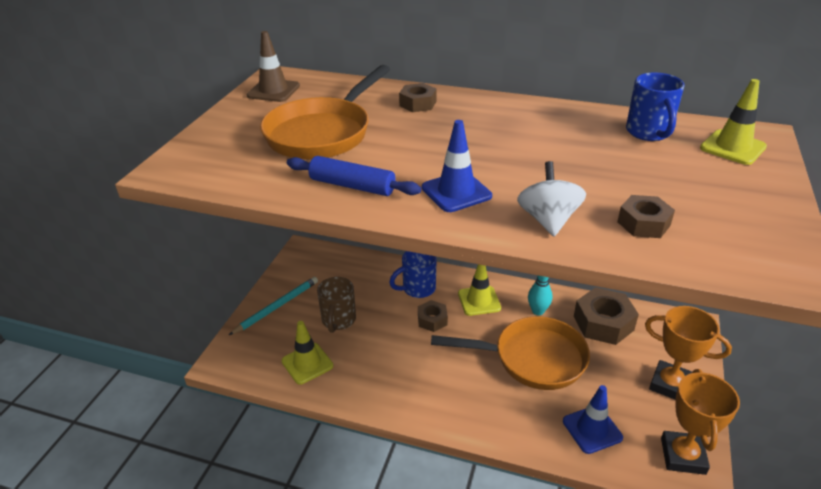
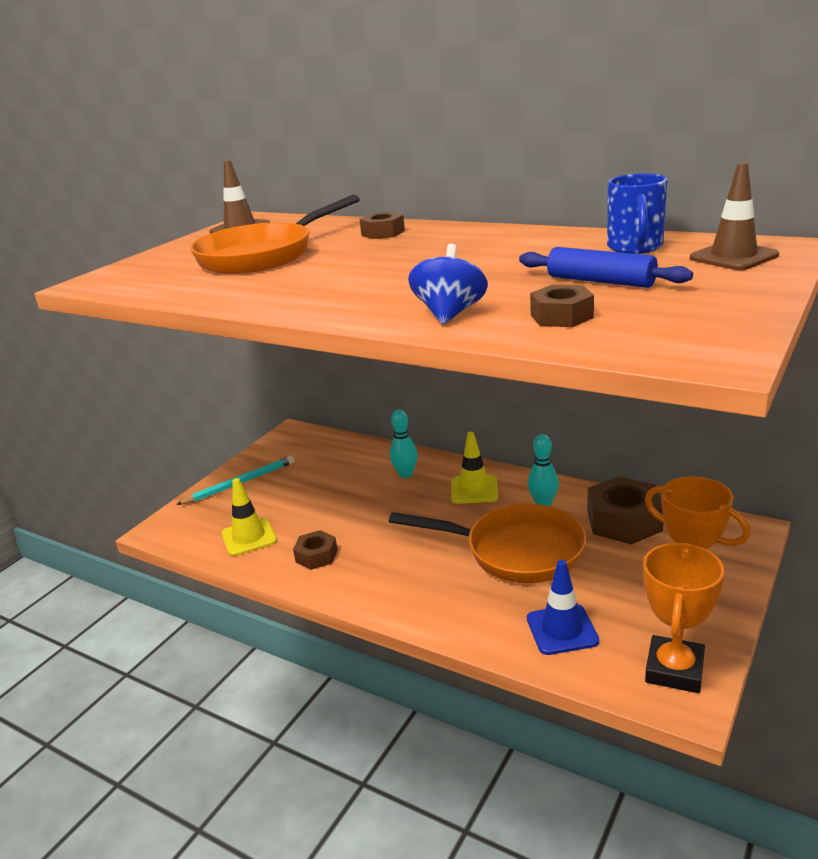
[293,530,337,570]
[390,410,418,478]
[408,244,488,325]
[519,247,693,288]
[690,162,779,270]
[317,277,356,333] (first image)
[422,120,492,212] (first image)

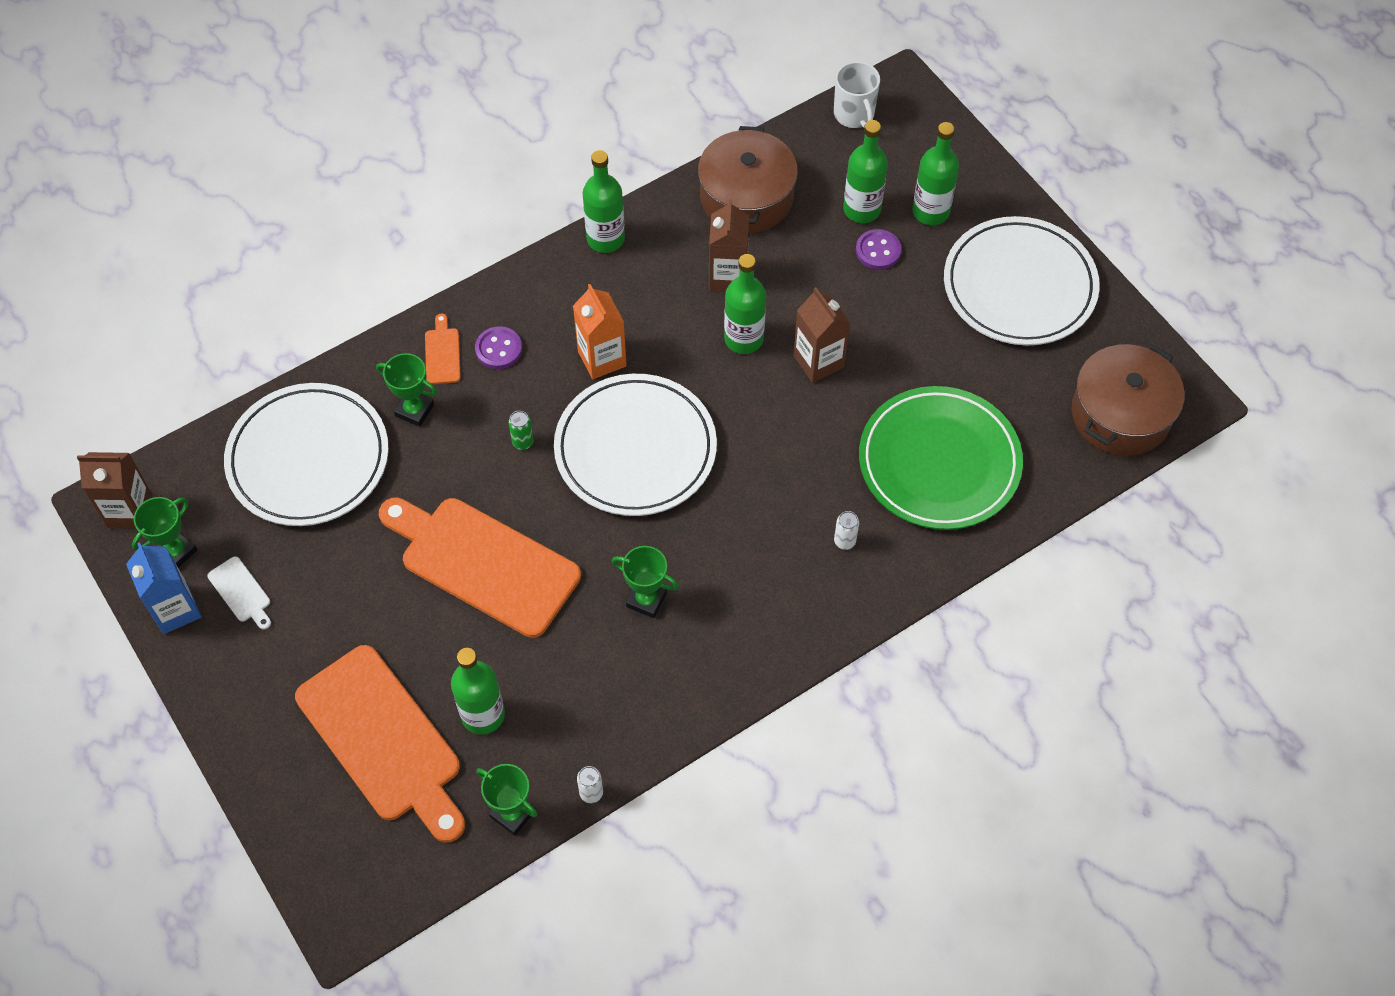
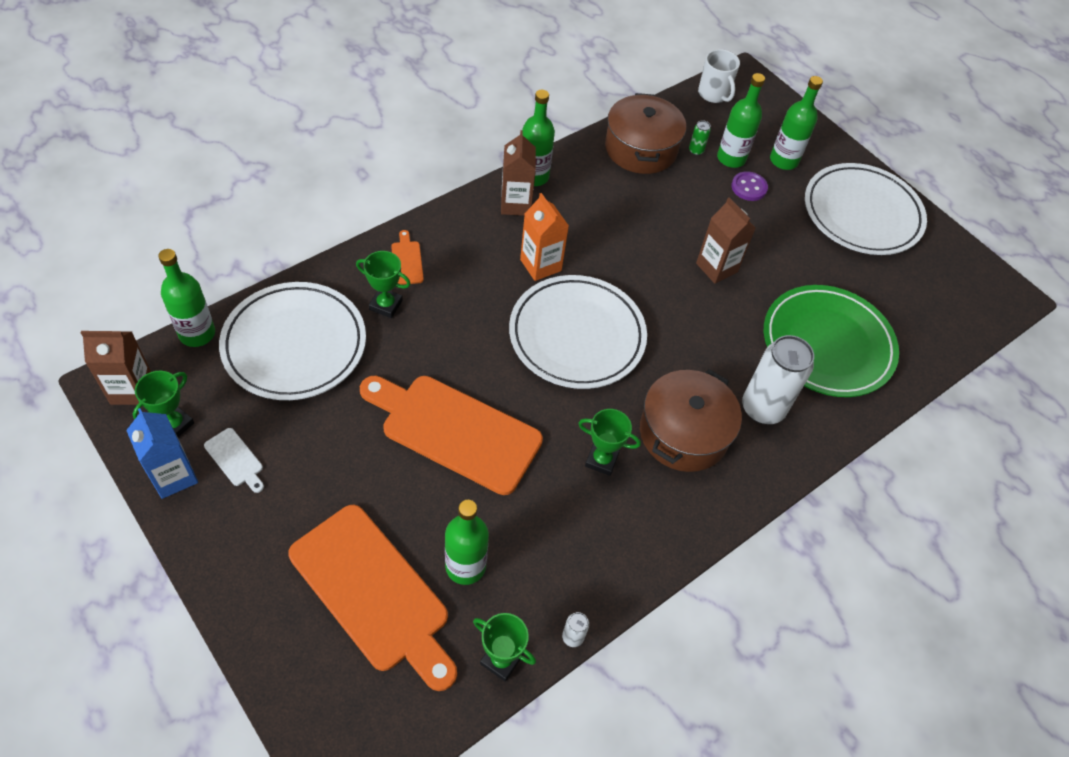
[158,249,215,347]
[501,130,536,216]
[640,369,742,472]
[689,120,711,156]
[742,335,814,424]
[475,326,522,369] (first image)

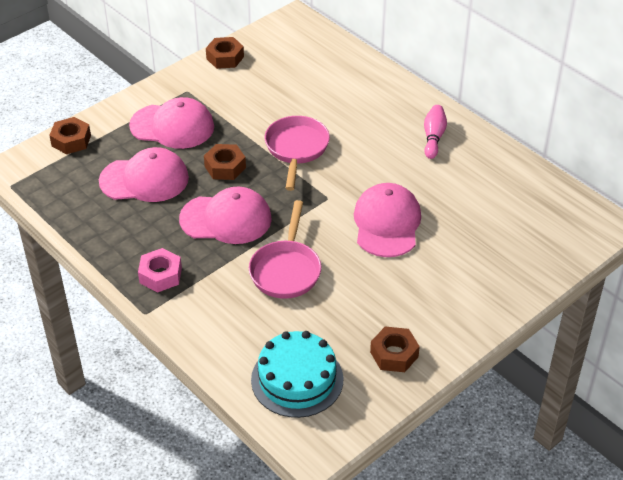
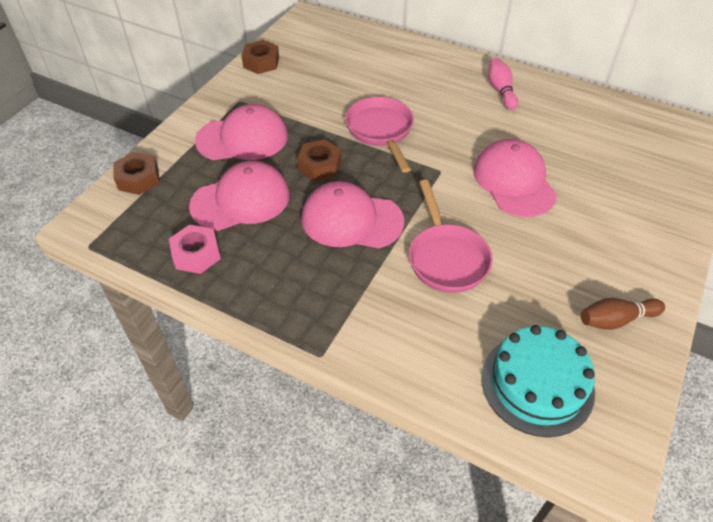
[169,225,221,274]
[301,181,404,248]
[581,298,665,330]

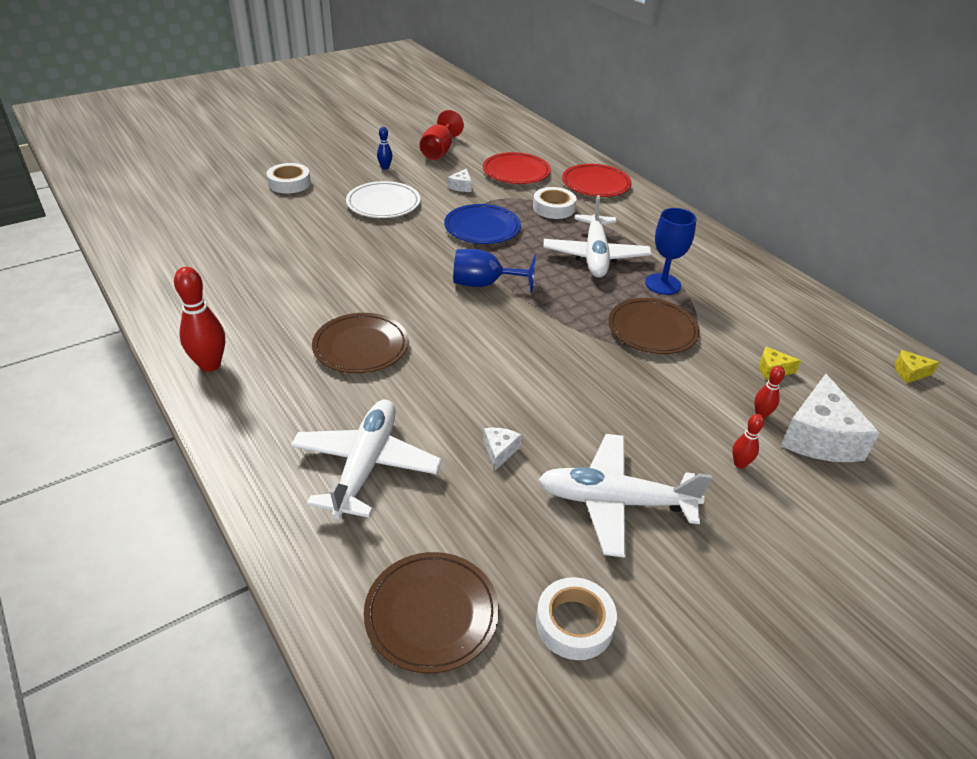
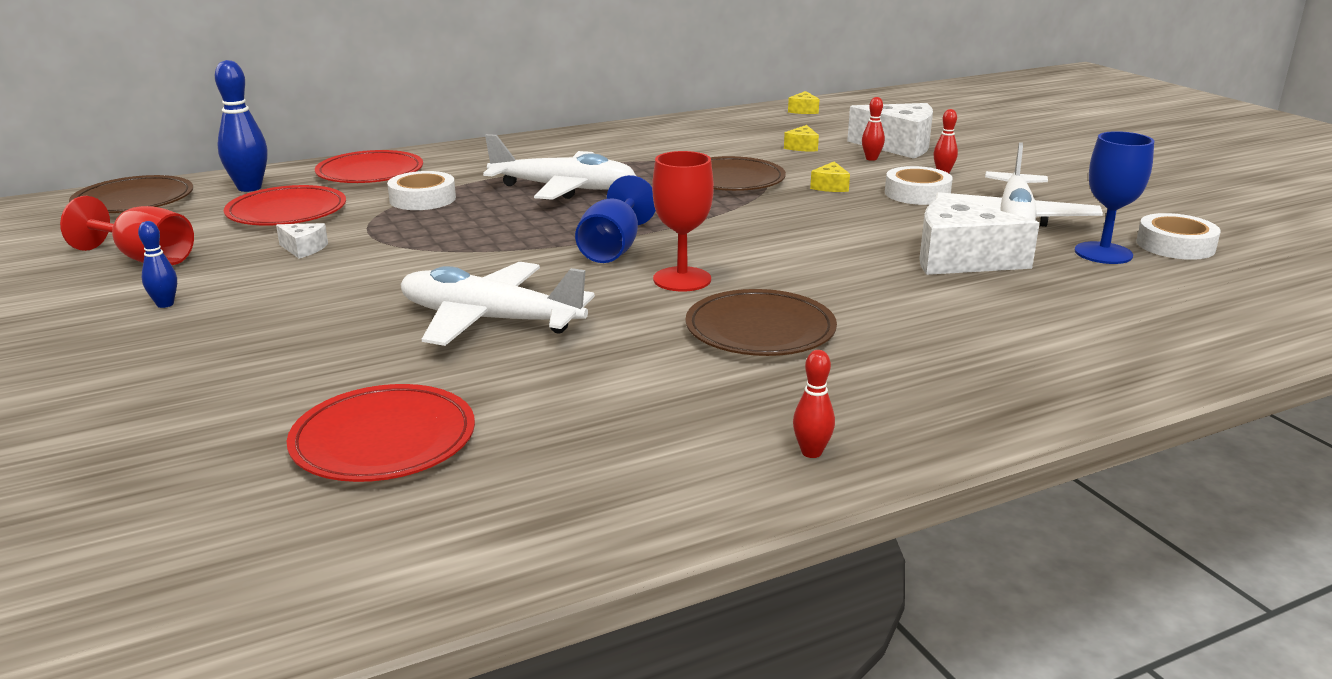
[69,175,193,213]
[215,60,268,192]
[287,384,475,482]
[400,262,595,346]
[652,151,714,291]
[793,350,835,458]
[810,161,850,192]
[885,166,953,205]
[919,196,1040,275]
[1074,131,1154,264]
[346,181,420,218] (first image)
[444,204,521,244] (first image)

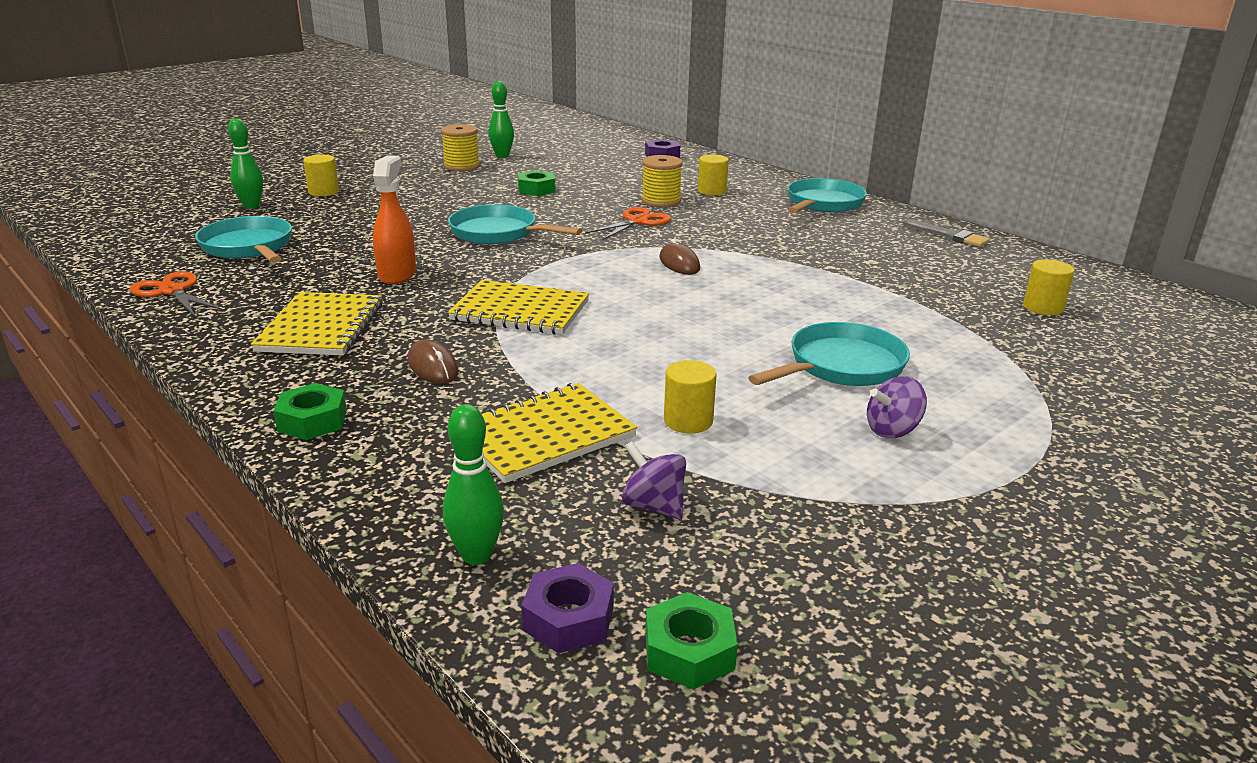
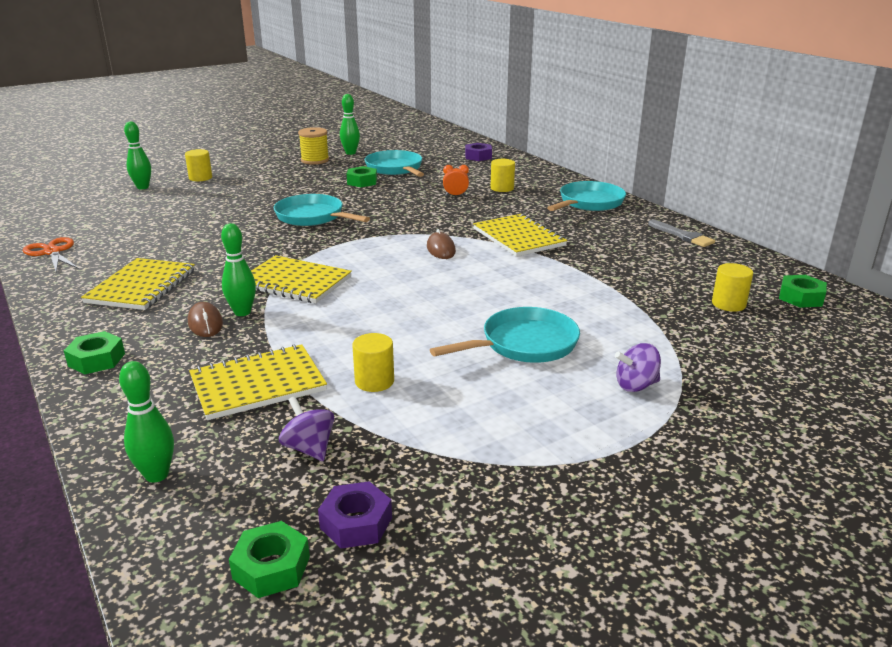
[221,223,256,316]
[318,481,392,549]
[365,150,424,177]
[443,165,469,196]
[473,214,567,257]
[615,343,661,392]
[779,275,827,308]
[373,155,416,284] (first image)
[585,207,671,240] (first image)

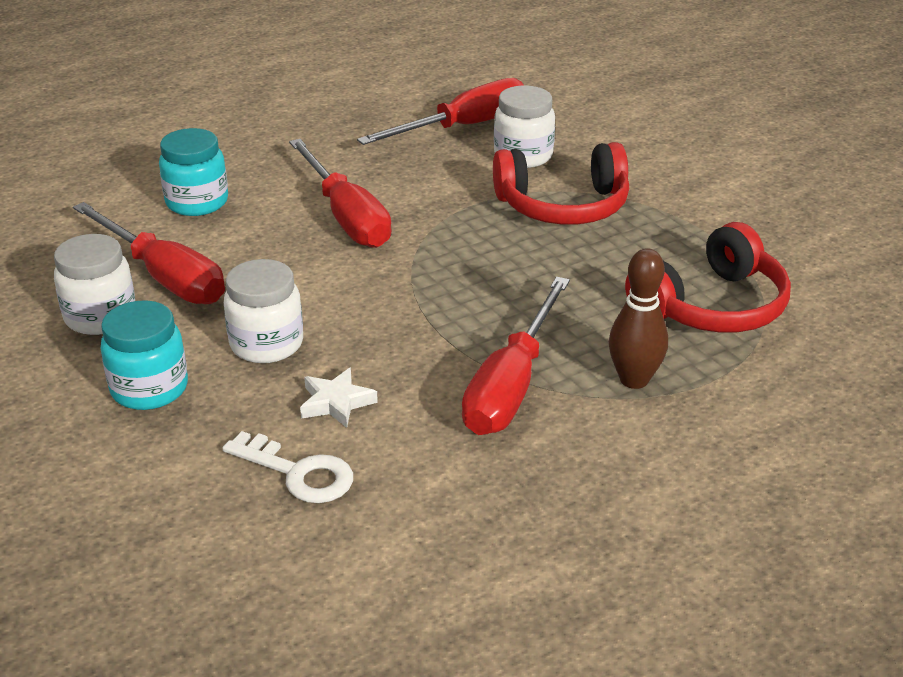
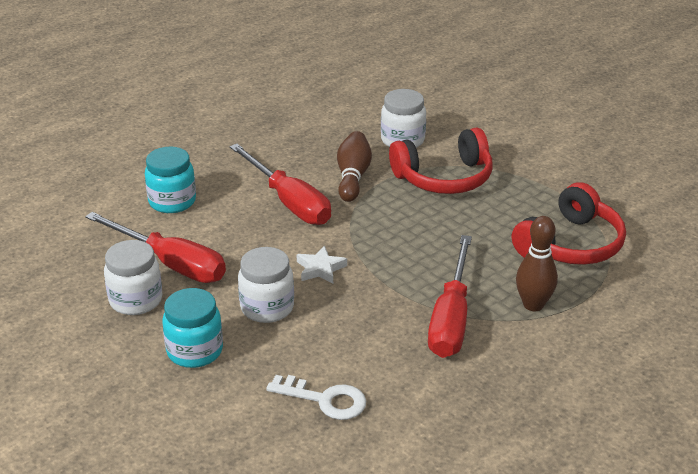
[297,245,347,284]
[337,131,372,202]
[357,78,524,145] (first image)

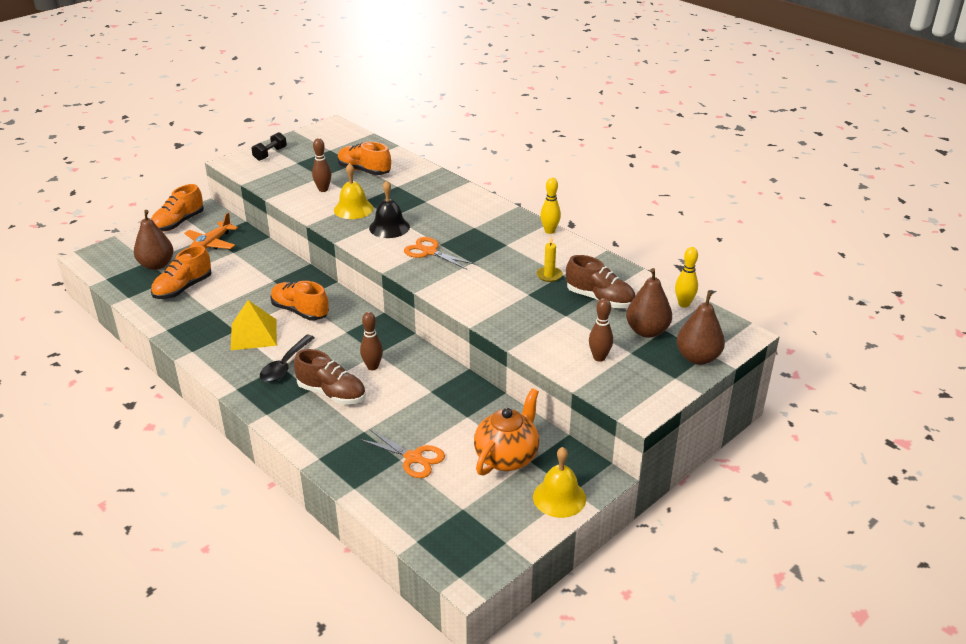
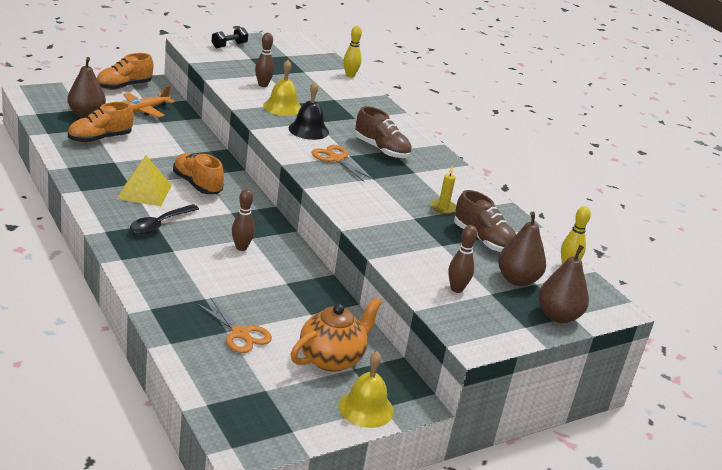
[343,26,362,78]
[355,106,412,159]
[338,142,391,175] (first image)

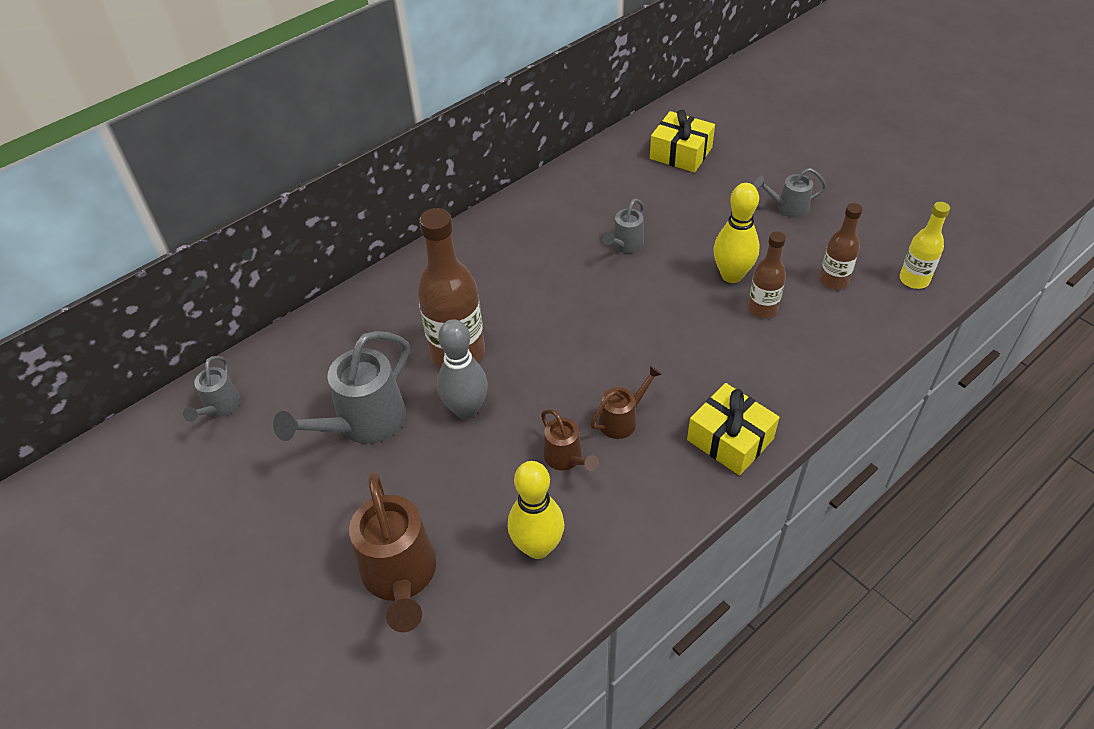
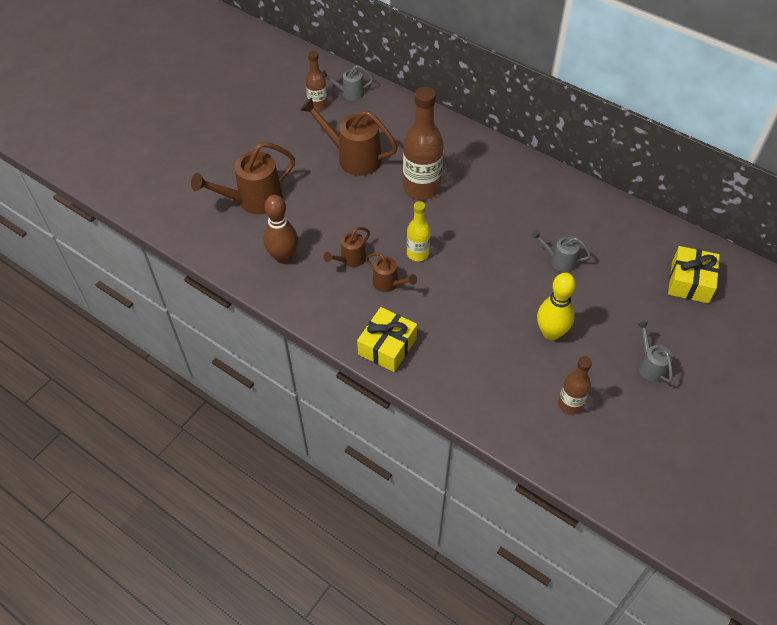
[263,195,298,264]
[300,97,398,176]
[305,51,328,111]
[407,201,430,261]
[437,319,488,419] (first image)

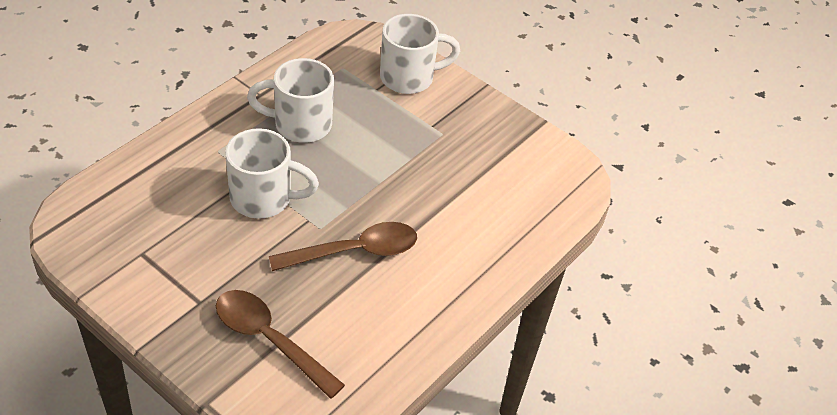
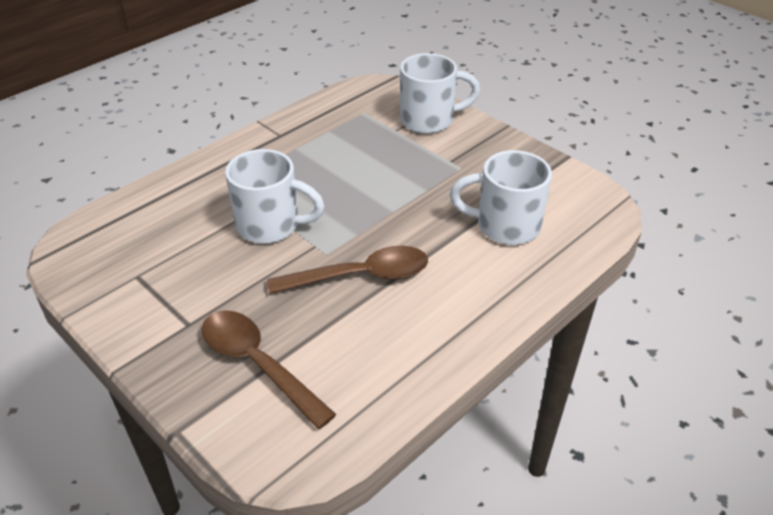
[450,150,552,245]

